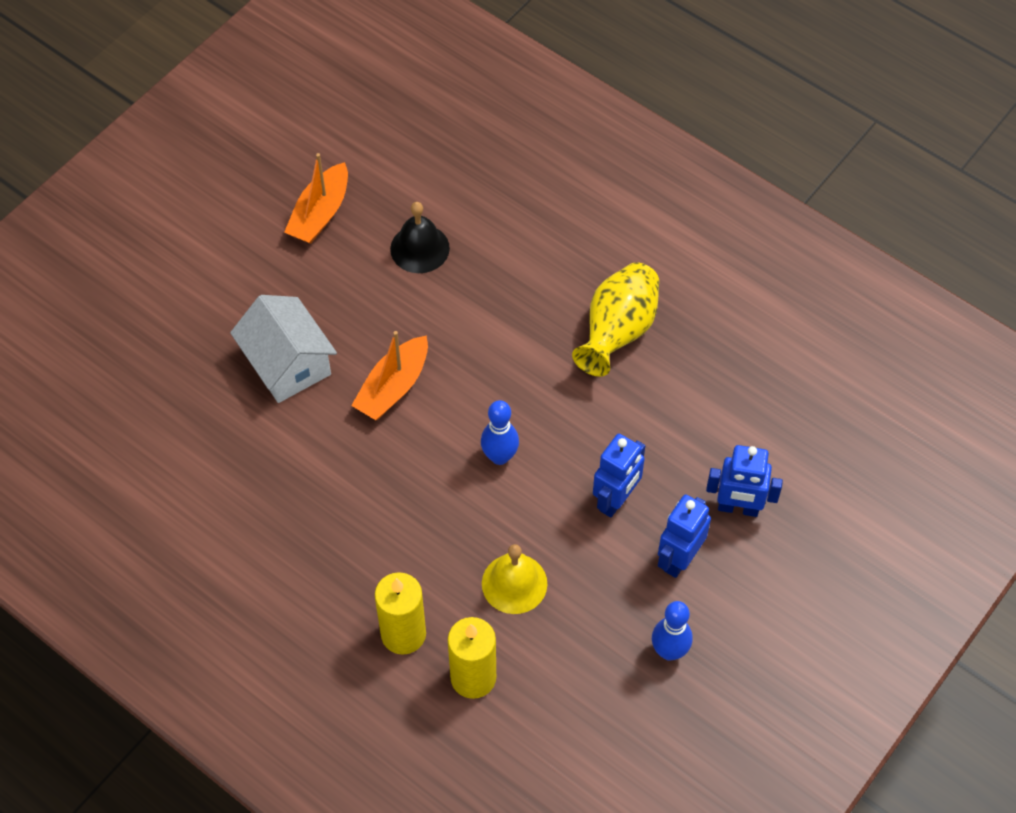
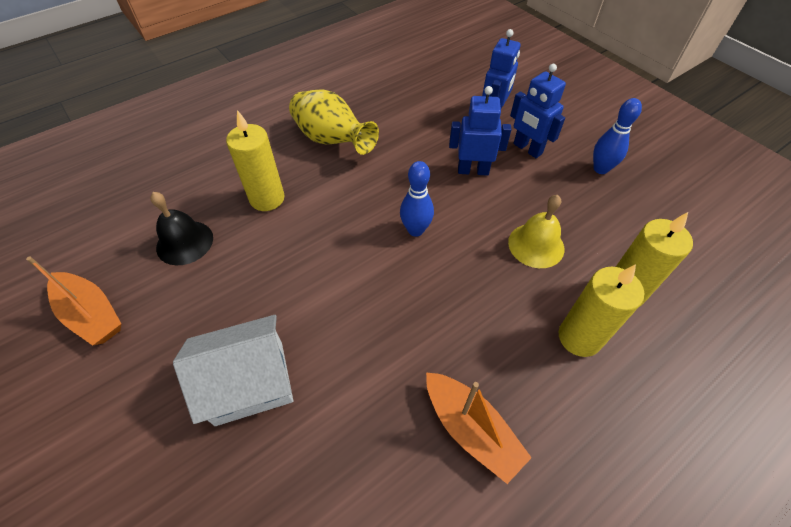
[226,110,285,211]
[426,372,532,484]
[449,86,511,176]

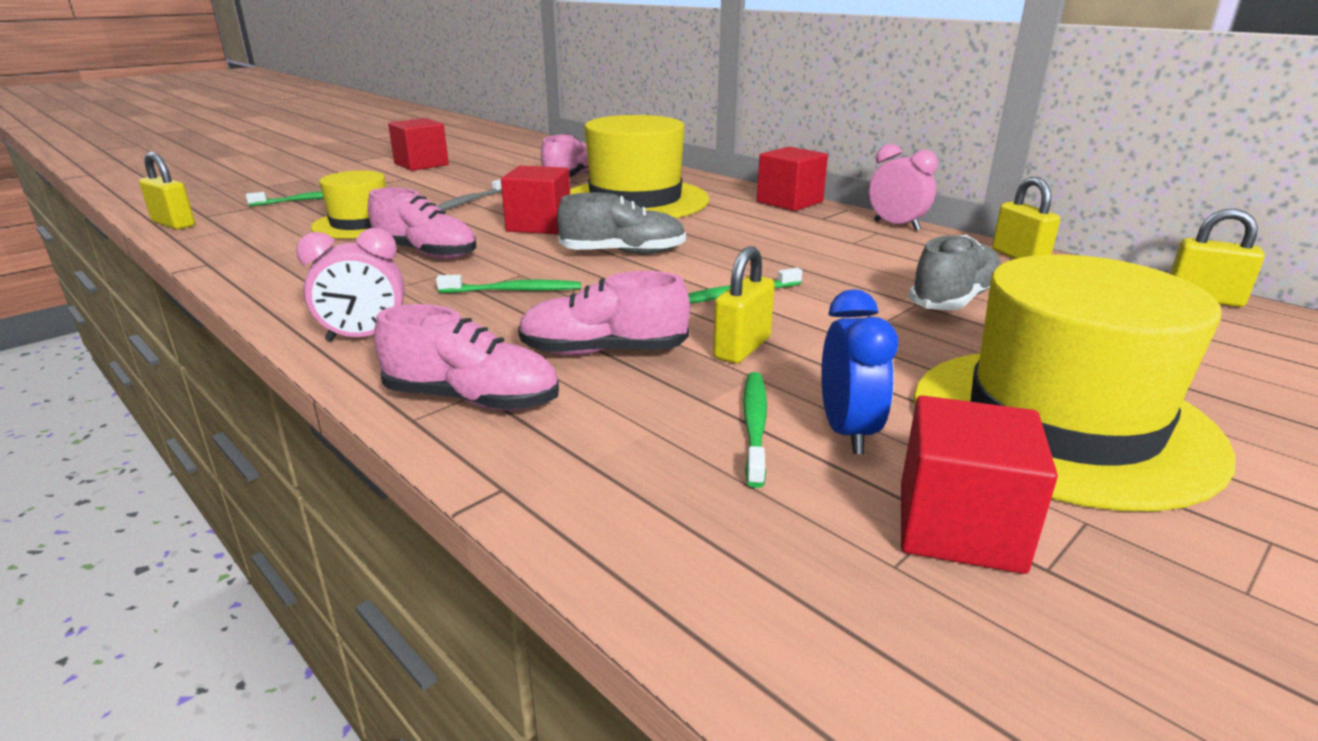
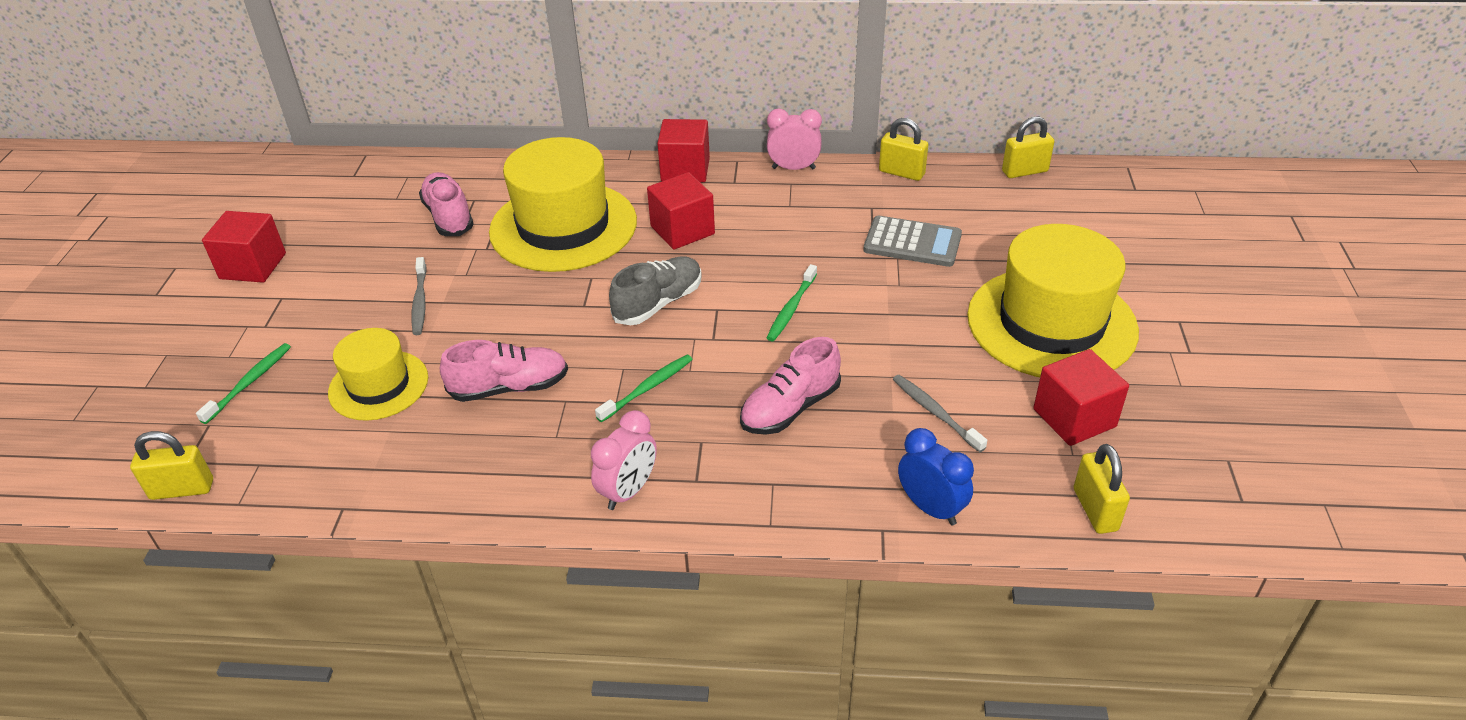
[647,172,715,249]
[863,216,962,267]
[893,375,987,452]
[898,428,974,525]
[1074,444,1130,534]
[374,304,559,411] (first image)

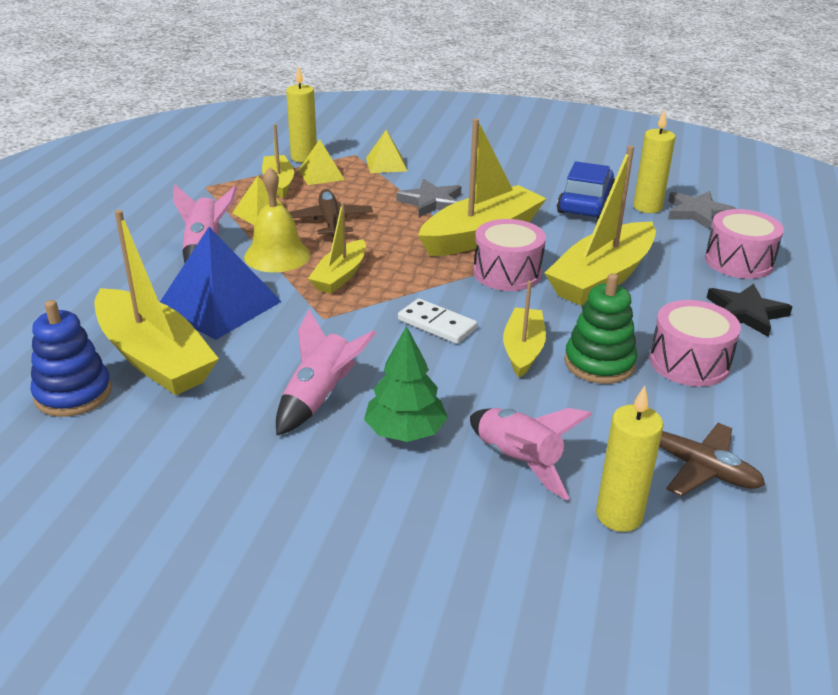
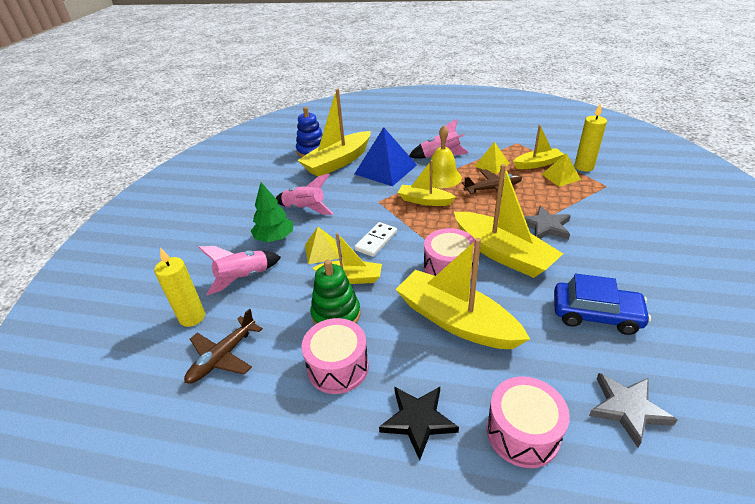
[305,227,339,264]
[633,110,676,213] (first image)

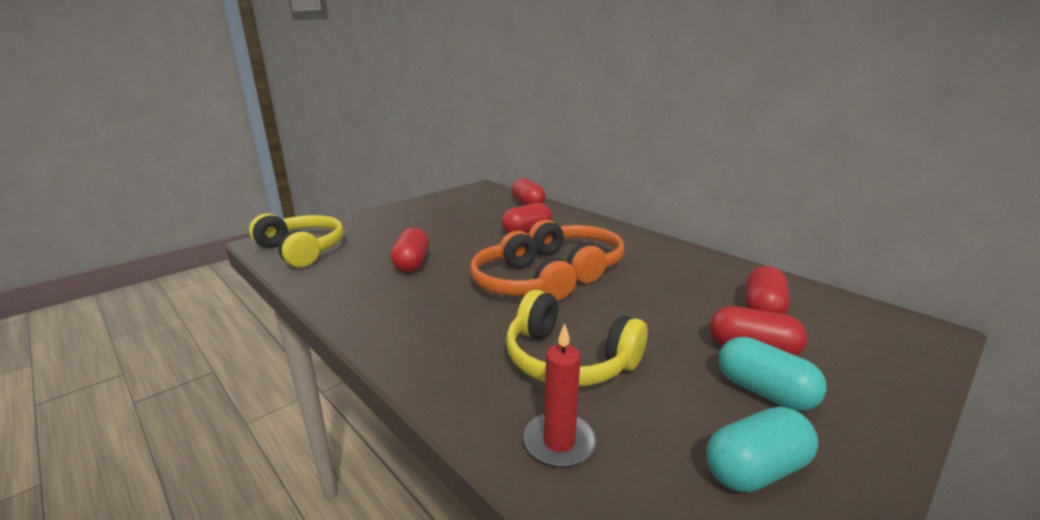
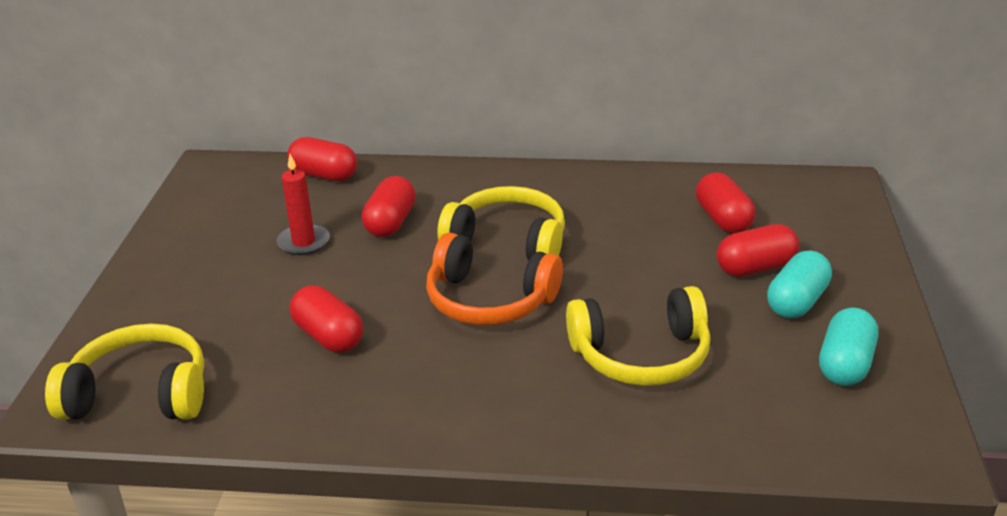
[277,154,330,255]
[437,186,565,261]
[767,251,832,318]

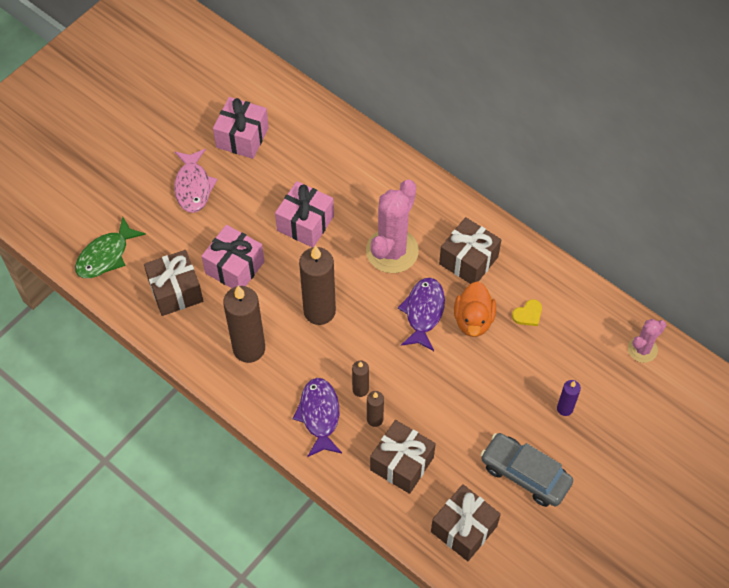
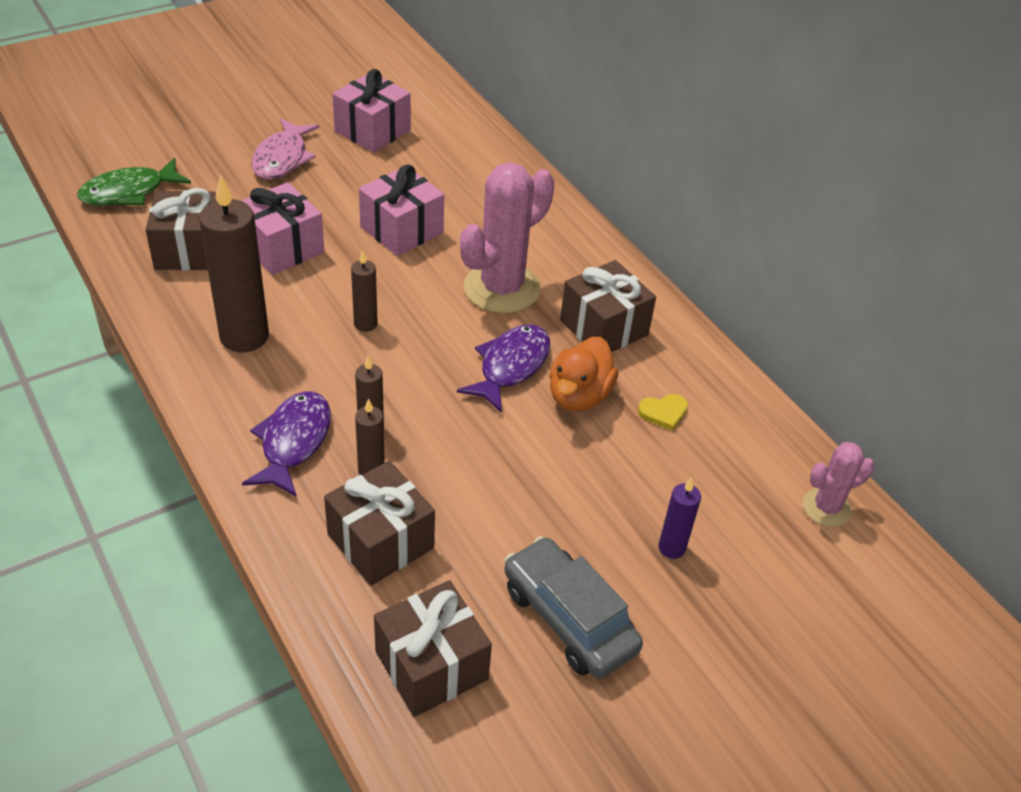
[351,251,378,332]

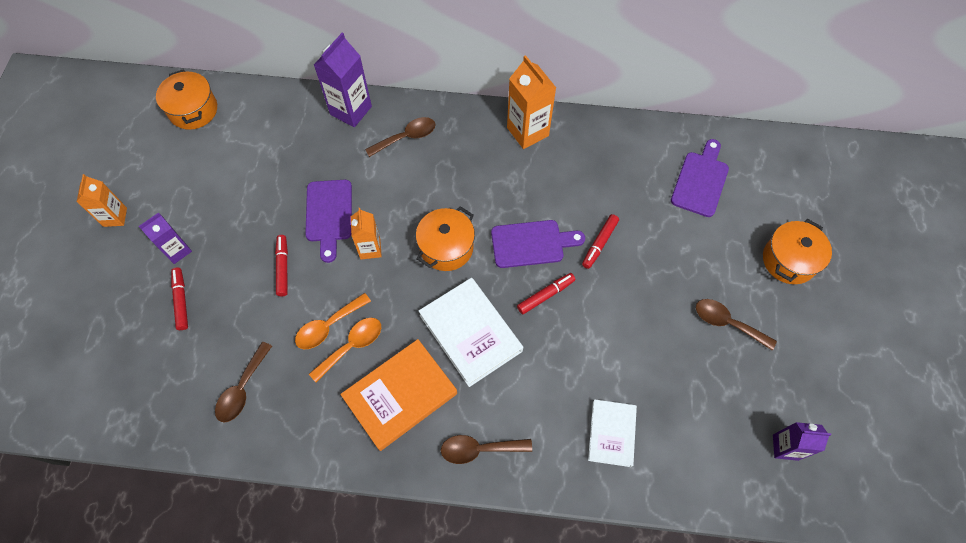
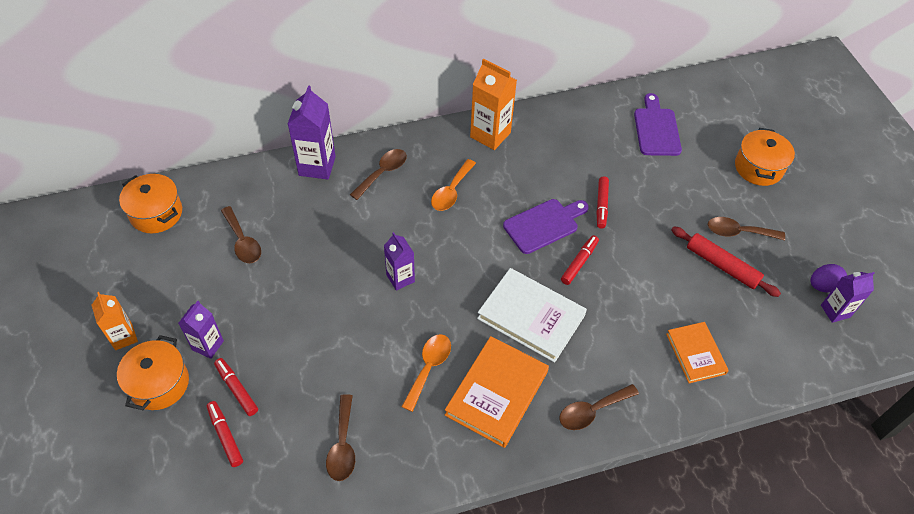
[117,335,189,410]
[207,401,243,467]
[221,206,261,263]
[384,232,415,291]
[431,159,476,211]
[666,322,729,383]
[672,227,781,297]
[810,264,847,292]
[305,180,352,263] (first image)

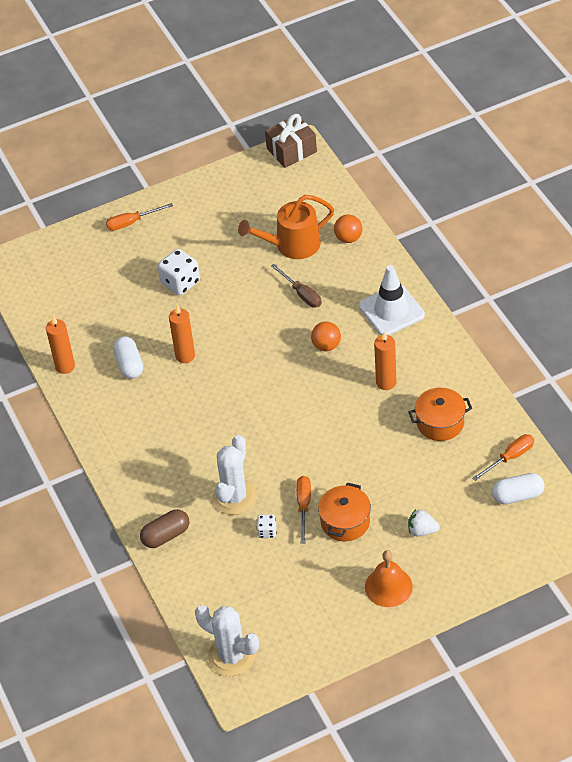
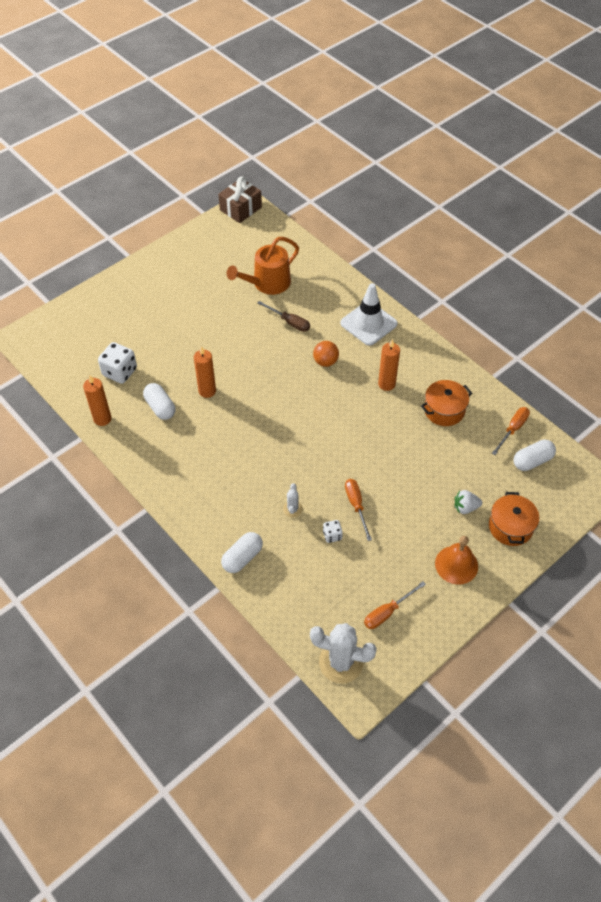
[98,342,137,384]
[221,532,263,573]
[283,483,303,518]
[364,582,426,629]
[489,492,539,546]
[334,214,362,243] (first image)

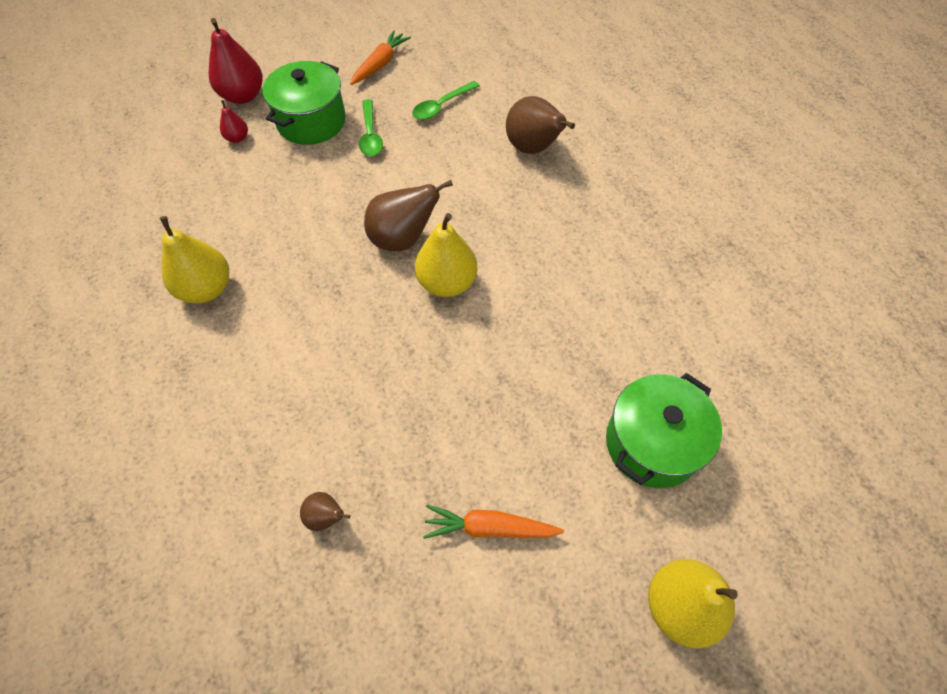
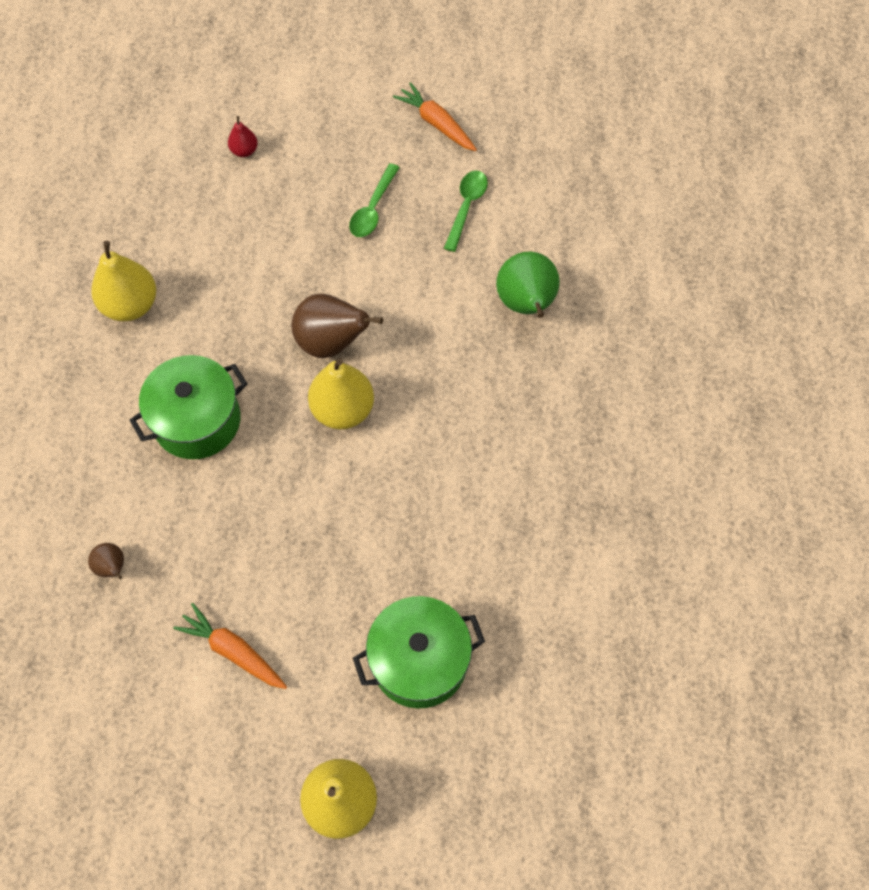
[129,355,248,459]
[393,82,477,151]
[444,171,488,252]
[496,252,560,318]
[208,18,263,104] (first image)

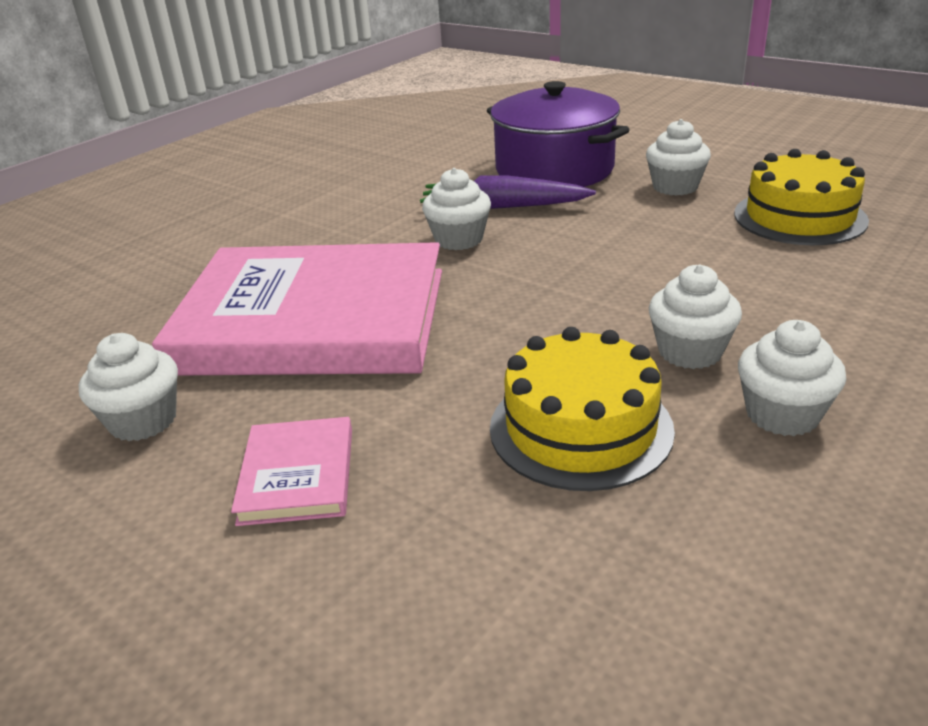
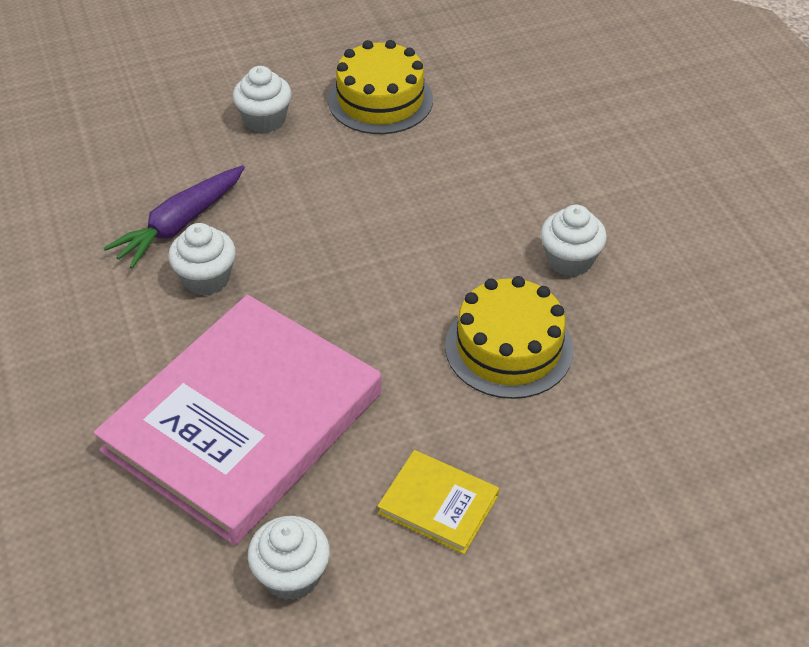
[377,450,499,554]
[487,81,629,187] (first image)
[648,264,742,369] (first image)

